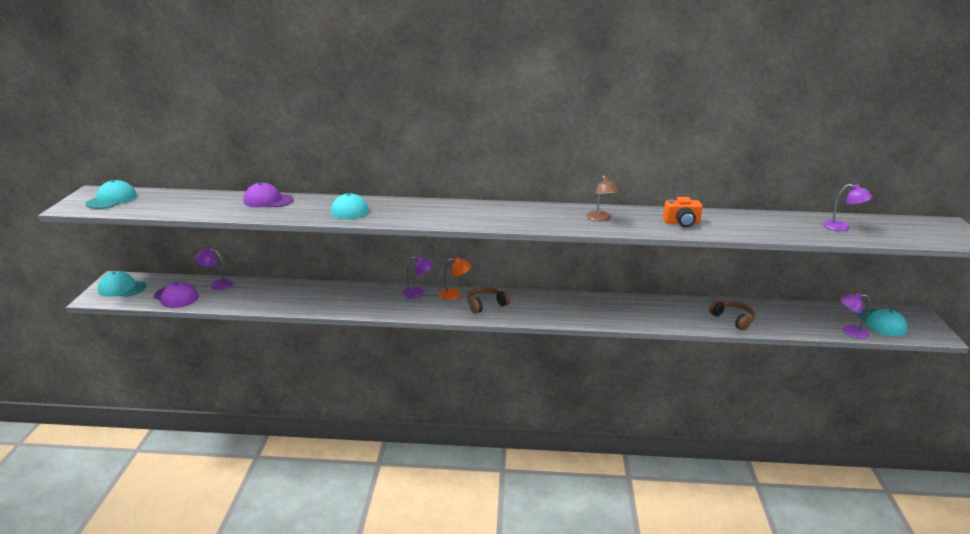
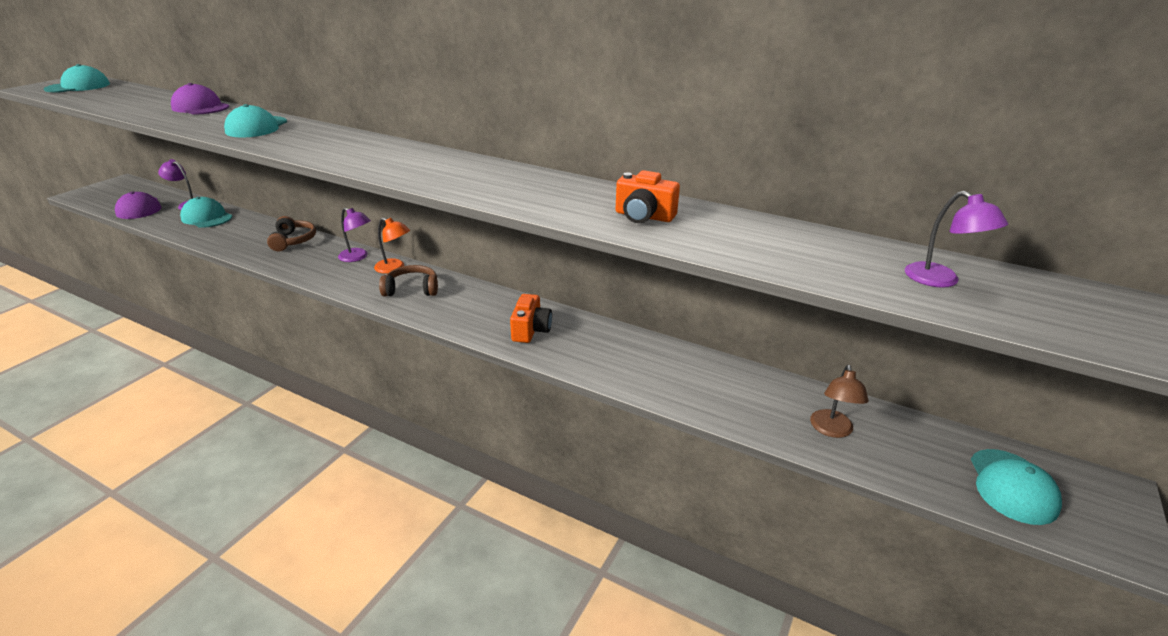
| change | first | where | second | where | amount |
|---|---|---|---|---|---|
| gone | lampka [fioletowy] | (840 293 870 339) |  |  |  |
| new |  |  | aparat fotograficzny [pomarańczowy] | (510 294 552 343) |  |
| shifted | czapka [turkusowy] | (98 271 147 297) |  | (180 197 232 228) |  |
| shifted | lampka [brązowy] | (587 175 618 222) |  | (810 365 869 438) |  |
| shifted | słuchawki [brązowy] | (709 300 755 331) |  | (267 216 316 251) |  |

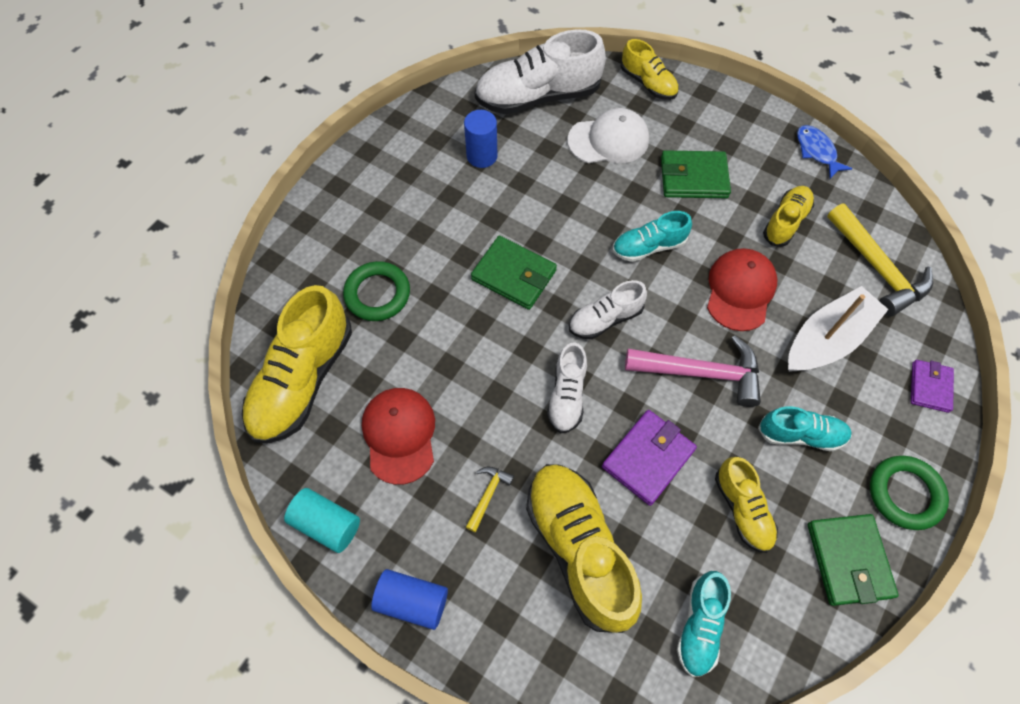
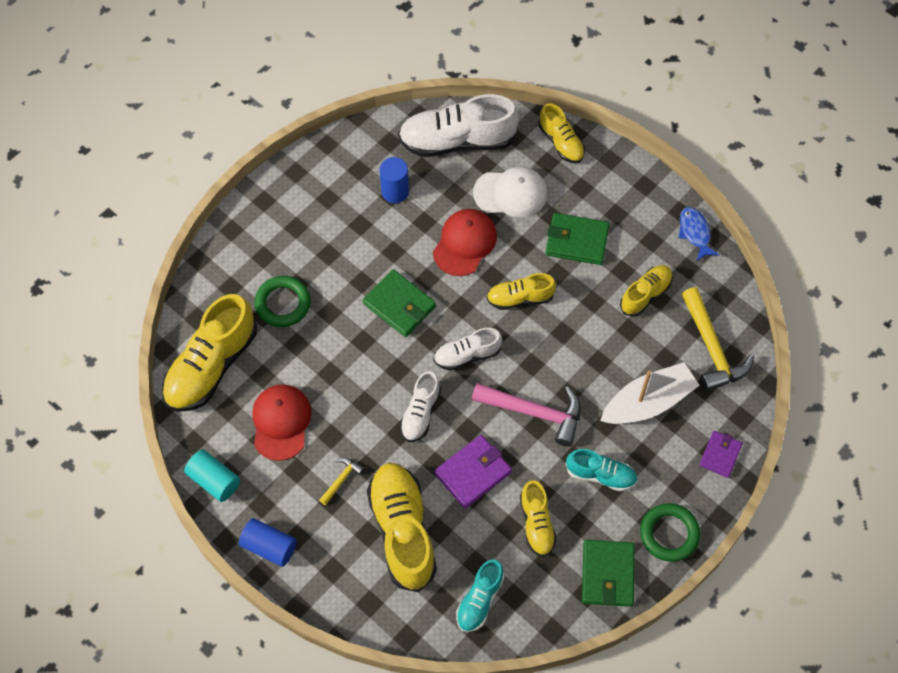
| change | first | where | second | where | amount |
|---|---|---|---|---|---|
| shifted | czapka [czerwony] | (707 248 777 331) |  | (433 209 497 276) |  |
| repainted | but [turkusowy] | (613 211 692 262) | but [żółty] | (486 273 556 310) |  |

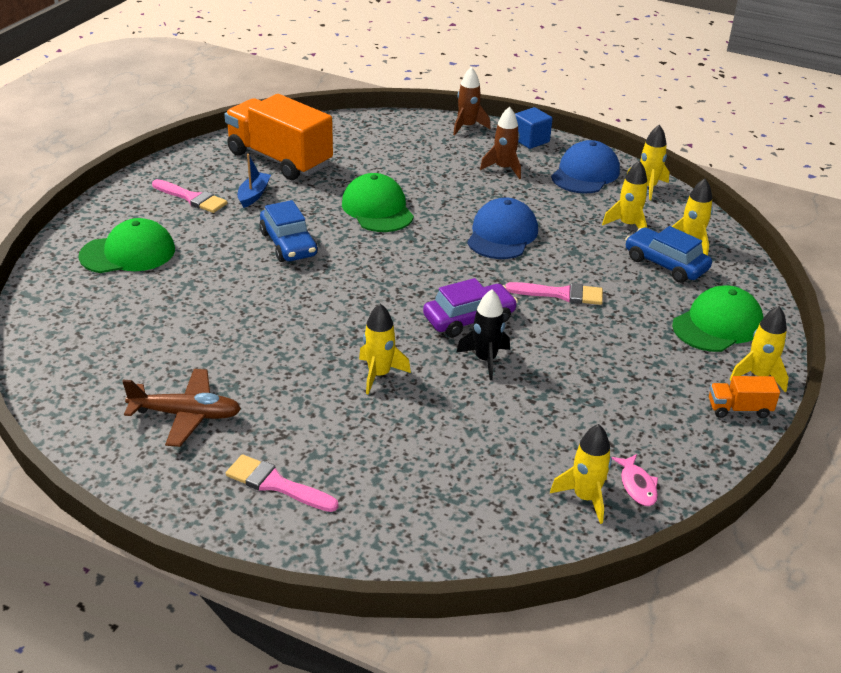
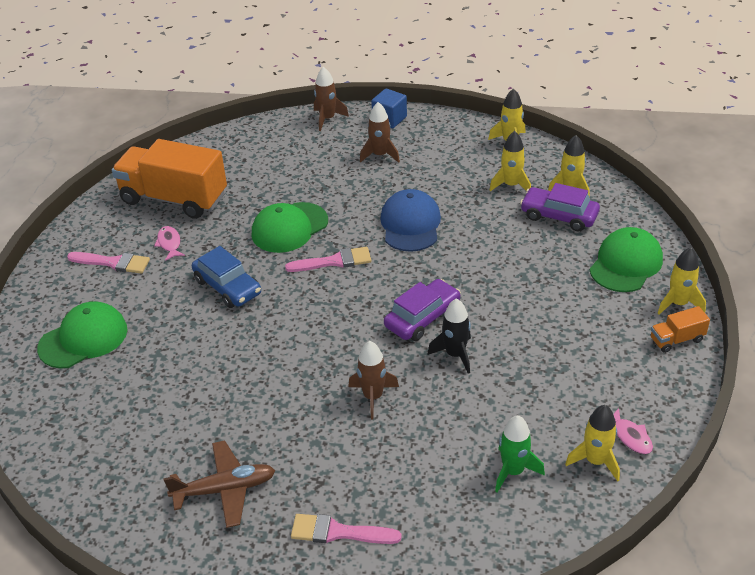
| change | first | where | second | where | amount |
|---|---|---|---|---|---|
| gone | czapka [niebieski] | (551 140 620 194) |  |  |  |
| new |  |  | rakieta [zielony] | (495 415 545 493) |  |
| shifted | pędzel [różowy] | (506 282 603 305) |  | (285 247 371 272) |  |
| swapped | łódka [niebieski] | (238 154 271 208) | ryba [różowy] | (154 226 185 261) |  |
| repainted | rakieta [żółty] | (359 303 411 395) | rakieta [brązowy] | (348 341 399 419) |  |
| repainted | samochód [niebieski] | (625 226 712 283) | samochód [fioletowy] | (520 183 600 232) |  |
| rotated | czapka [zielony] | (342 173 414 232) |  | (252 202 328 253) | 90 degrees counterclockwise |

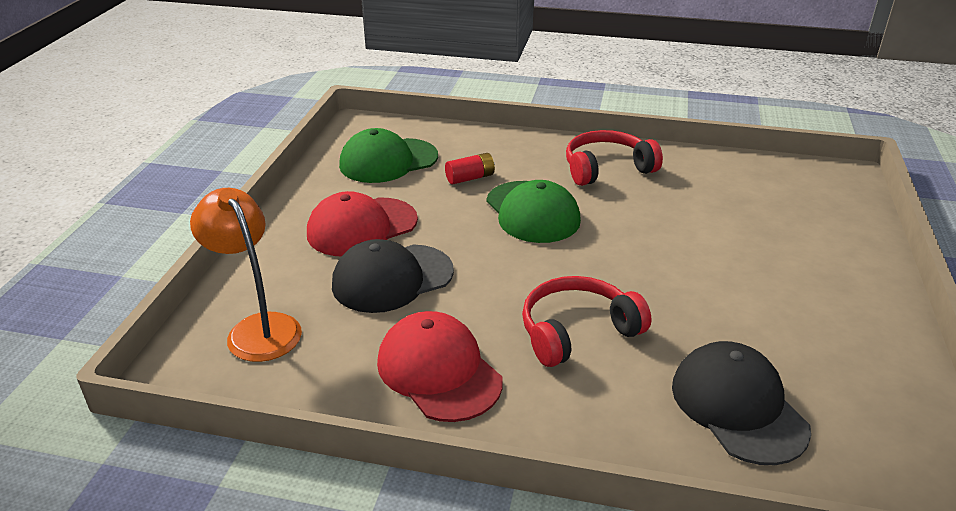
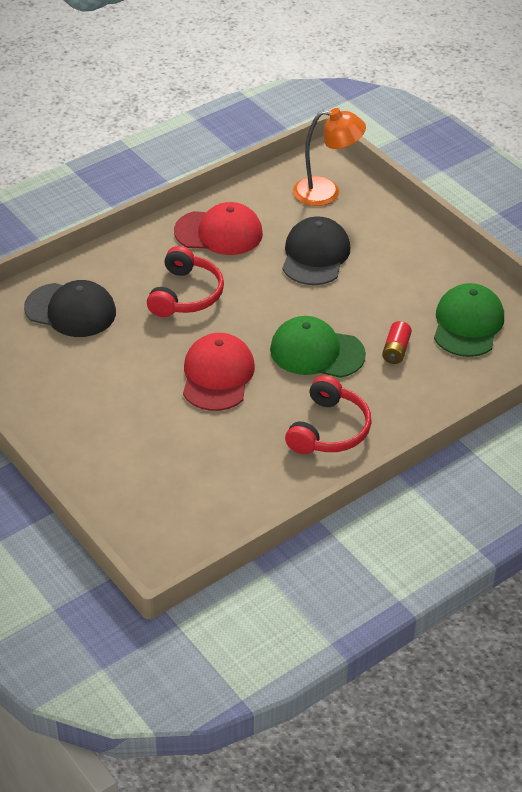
| change | first | where | second | where | amount |
|---|---|---|---|---|---|
| shifted | czapka [czerwony] | (307 191 418 256) |  | (183 333 255 411) |  |

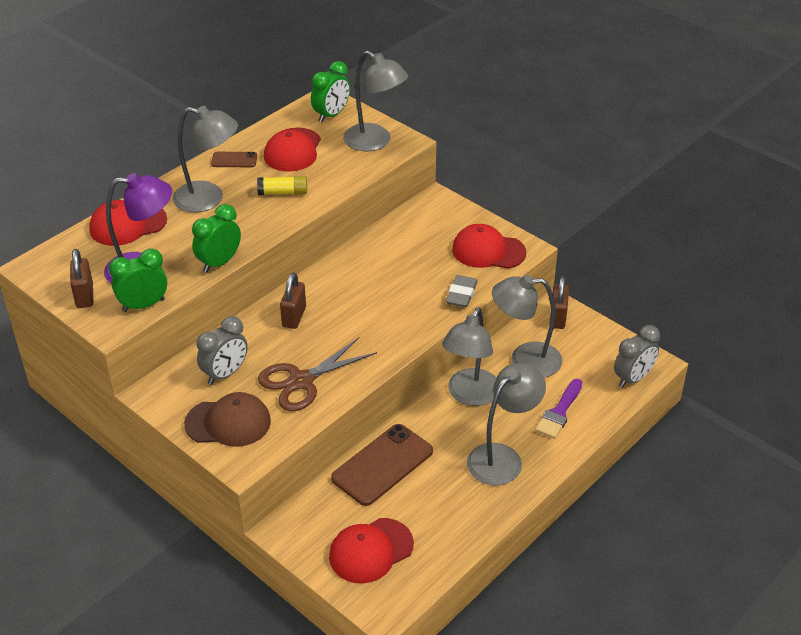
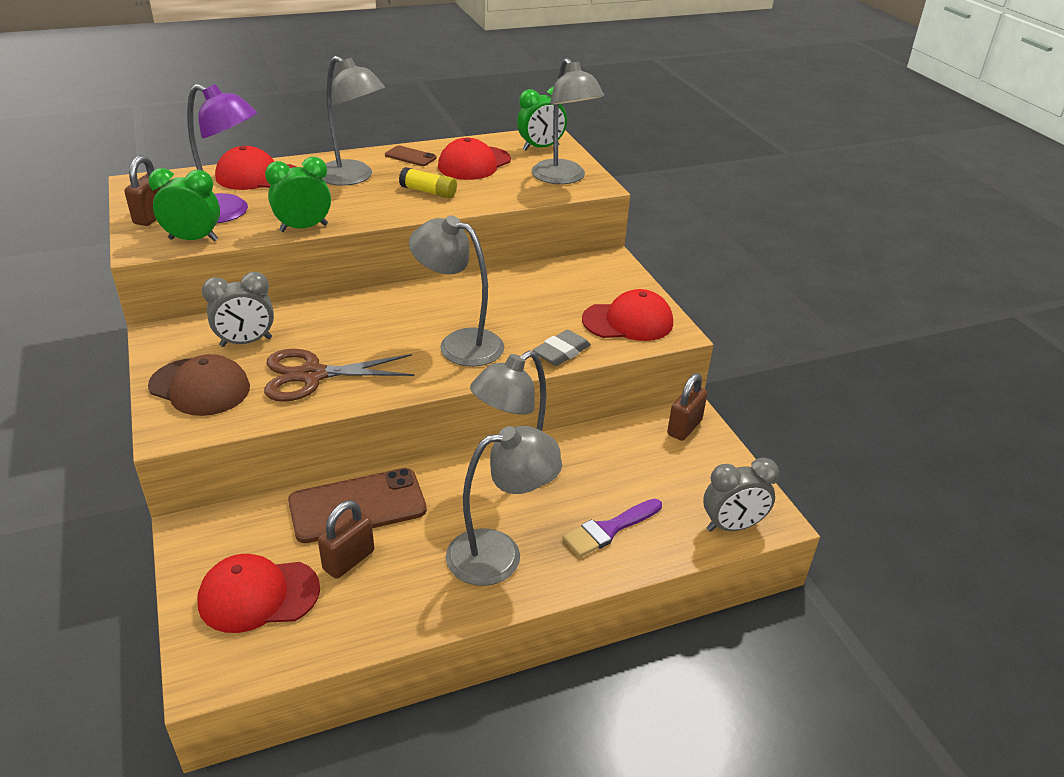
| change | first | where | second | where | amount |
|---|---|---|---|---|---|
| shifted | kłódka [brązowy] | (280 272 306 329) |  | (318 500 374 579) |  |
| shifted | lampka [szary] | (492 275 562 378) |  | (409 215 504 367) |  |
| rotated | czapka [czerwony] | (452 224 526 269) |  | (582 289 673 341) | 135 degrees clockwise |

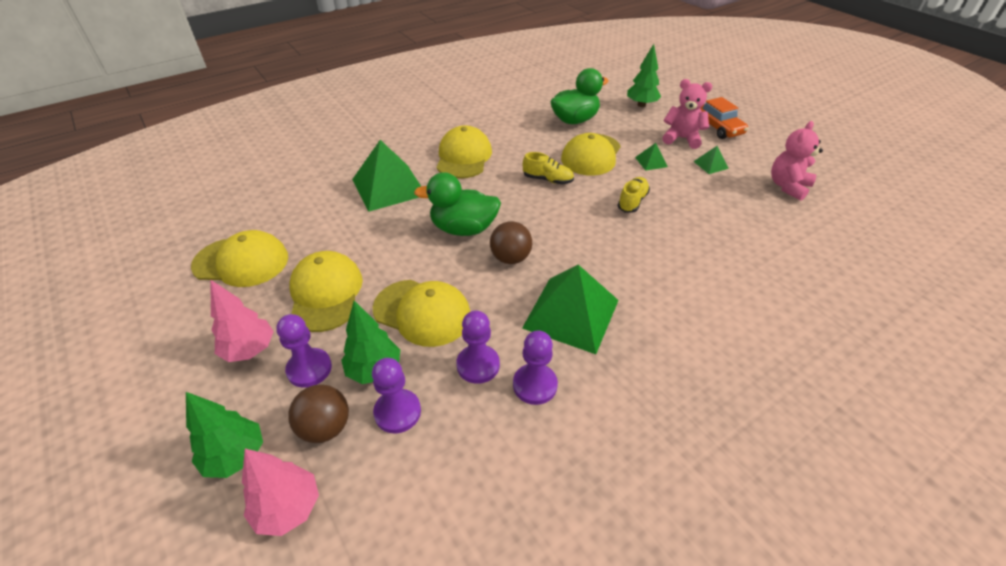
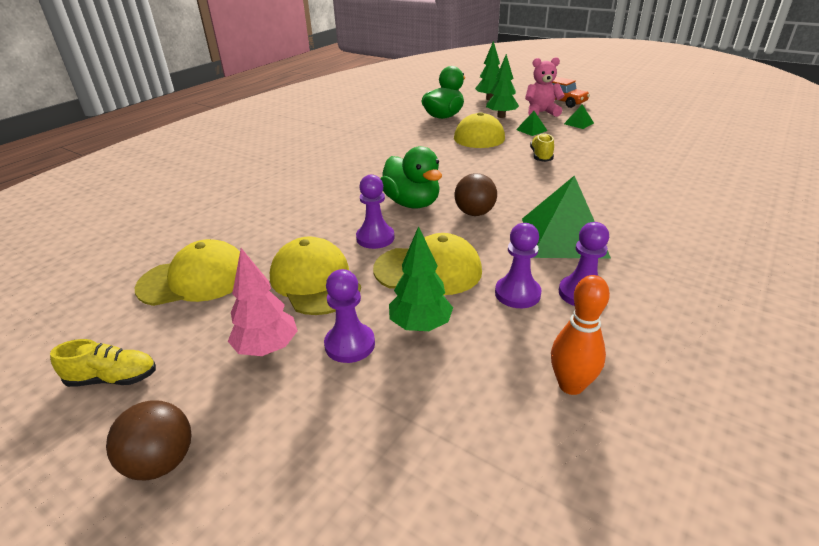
| change | first | where | second | where | amount |
|---|---|---|---|---|---|
| gone | drzewko [różowy] | (242 449 319 536) |  |  |  |
| gone | piramida [zielony] | (352 140 421 212) |  |  |  |
| gone | czapka [żółty] | (437 125 492 178) |  |  |  |
| gone | miś [różowy] | (771 121 823 200) |  |  |  |
| new |  |  | kręgiel [pomarańczowy] | (551 275 610 395) |  |
| shifted | drzewko [zielony] | (186 392 263 478) |  | (486 54 519 118) |  |
| shifted | piłka [brązowy] | (288 384 349 443) |  | (106 400 192 480) |  |
| shifted | pionek [fioletowy] | (372 358 421 433) |  | (356 175 395 249) |  |
| shifted | but [żółty] | (523 152 574 184) |  | (50 339 156 387) |  |
| rotated | kaczka [zielony] | (414 172 501 236) |  | (381 146 442 208) | 105 degrees counterclockwise |

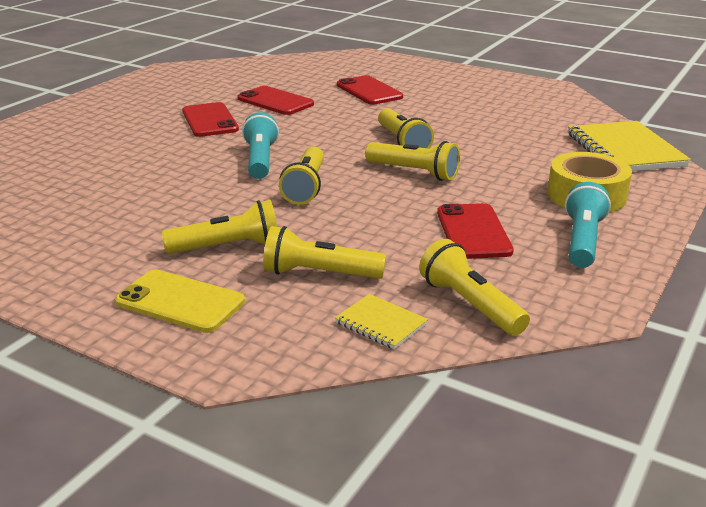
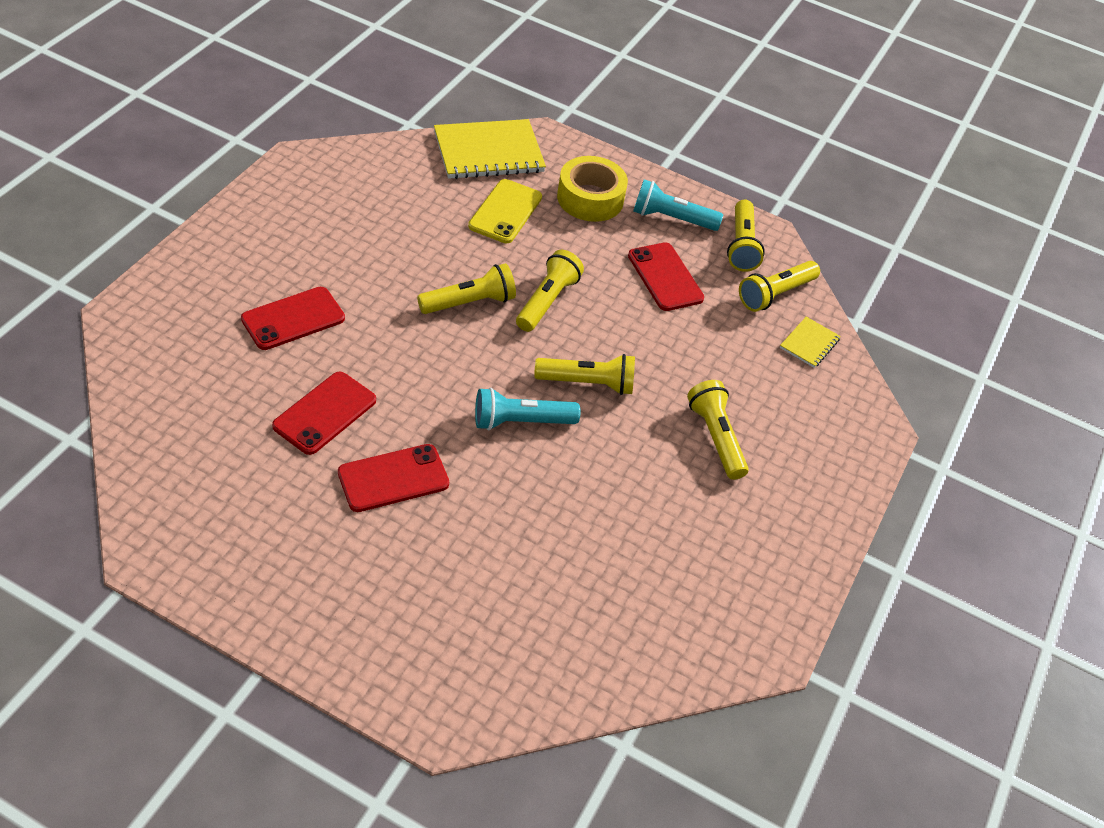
| change | first | where | second | where | amount |
|---|---|---|---|---|---|
| shifted | telefon [żółty] | (115 270 245 333) |  | (468 179 542 243) |  |
| shifted | latarka [żółty] | (263 226 386 279) |  | (727 200 765 272) |  |
| rotated | telefon [czerwony] | (437 203 514 259) |  | (628 242 704 311) | 75 degrees clockwise |

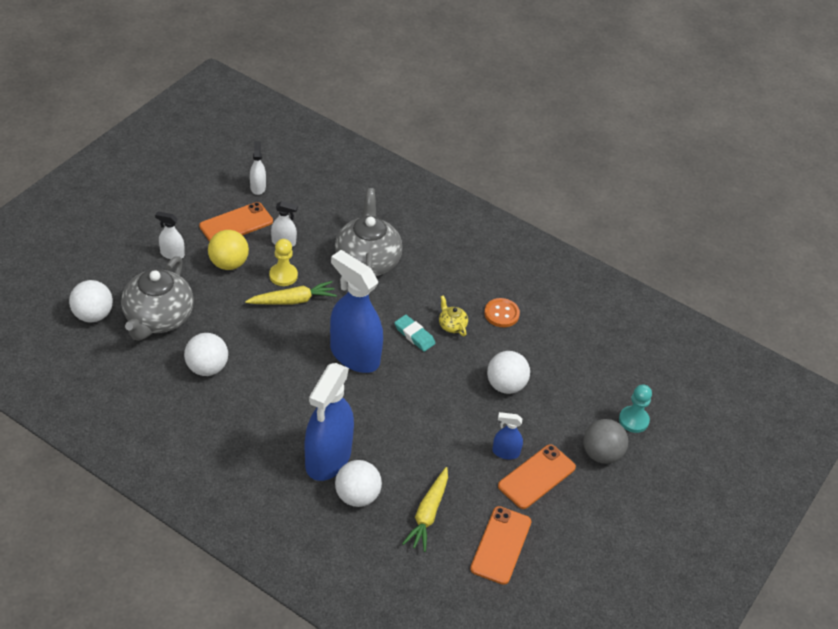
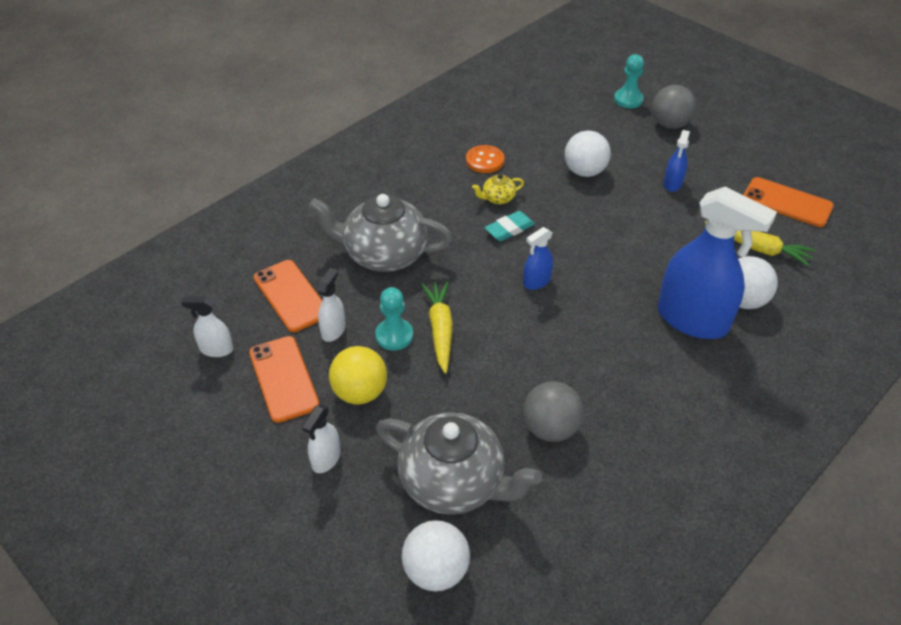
| change | first | where | second | where | amount |
|---|---|---|---|---|---|
| shifted | telefon [pomarańczowy] | (498 444 576 509) |  | (254 260 322 332) |  |
| repainted | piłka [biały] | (184 333 228 376) | piłka [szary] | (523 381 584 442) |  |
| repainted | pionek [żółty] | (269 239 298 286) | pionek [turkusowy] | (375 287 413 350) |  |
| scaled | spryskiwacz [niebieski] | (330 250 383 373) |  | (523 227 553 290) | x0.45 |

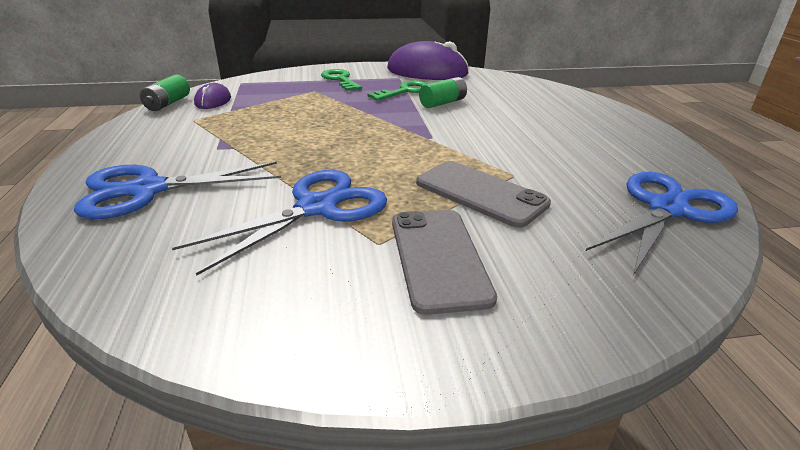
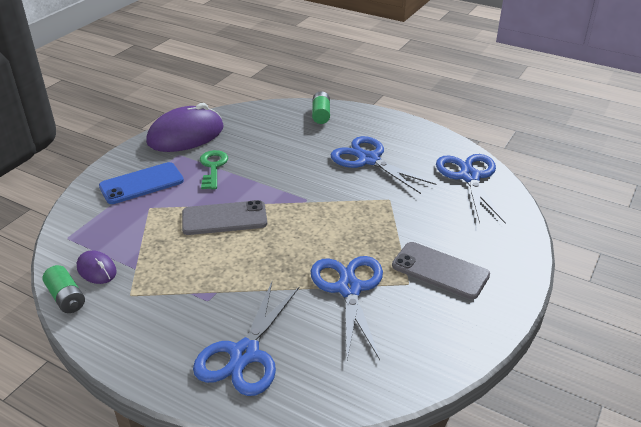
| change | first | where | second | where | amount |
|---|---|---|---|---|---|
| new |  |  | nożyczki [niebieski] | (331 136 436 194) |  |
| shifted | telefon [szary] | (416 161 551 228) |  | (182 200 267 235) |  |
| shifted | bateria [zielony] | (419 77 467 108) |  | (312 91 330 124) |  |
| swapped | klucz [zielony] | (321 69 362 91) | telefon [niebieski] | (99 162 184 204) |  |

